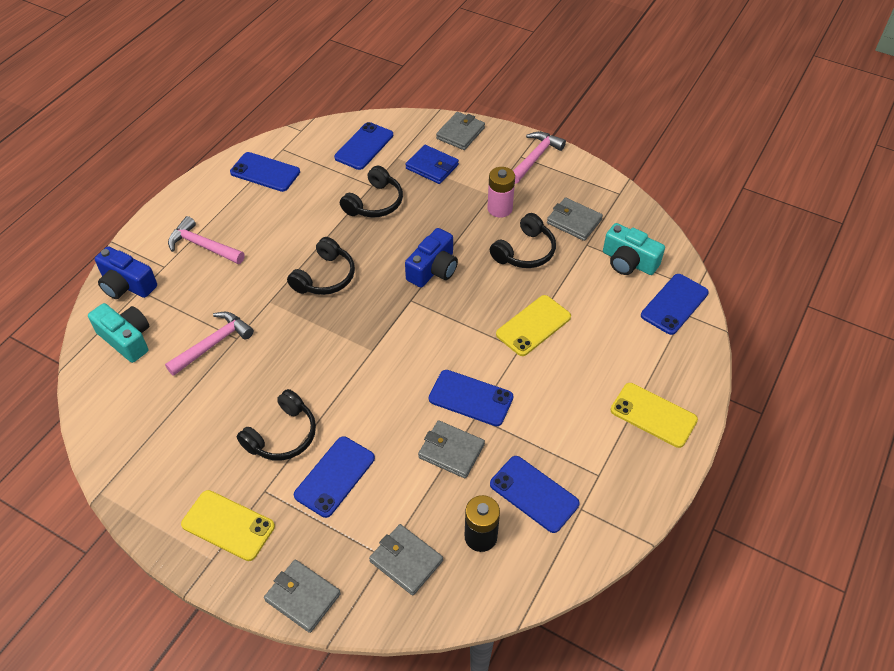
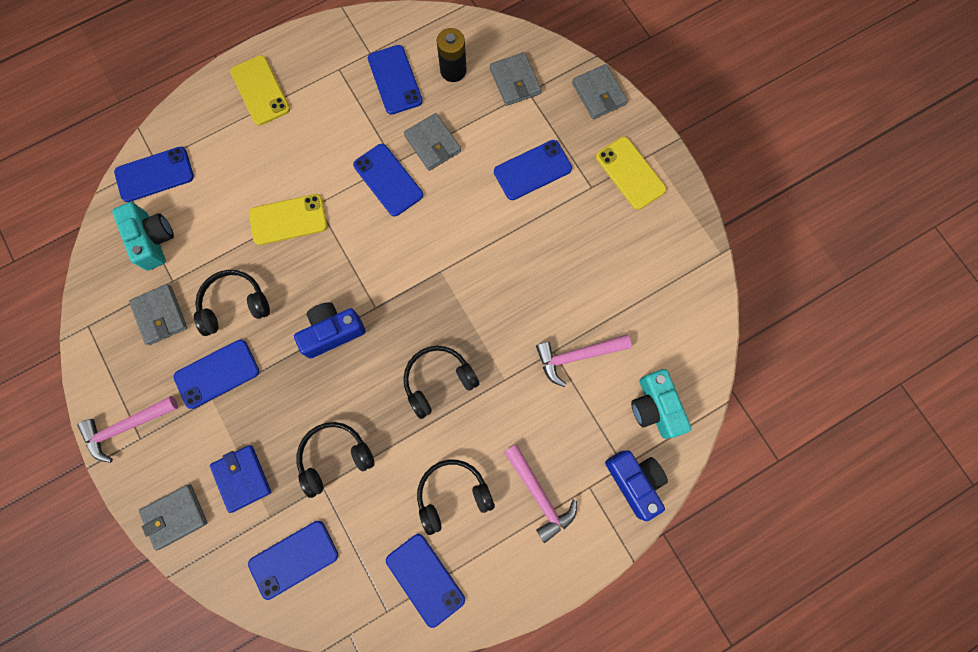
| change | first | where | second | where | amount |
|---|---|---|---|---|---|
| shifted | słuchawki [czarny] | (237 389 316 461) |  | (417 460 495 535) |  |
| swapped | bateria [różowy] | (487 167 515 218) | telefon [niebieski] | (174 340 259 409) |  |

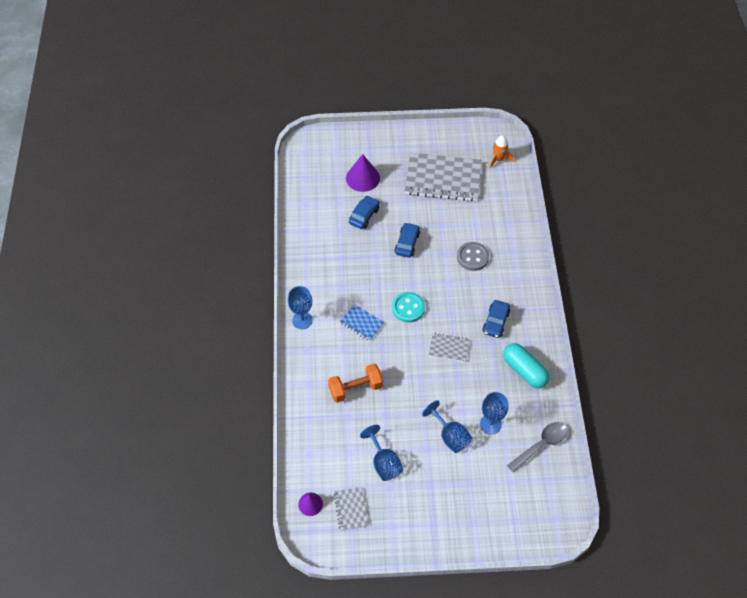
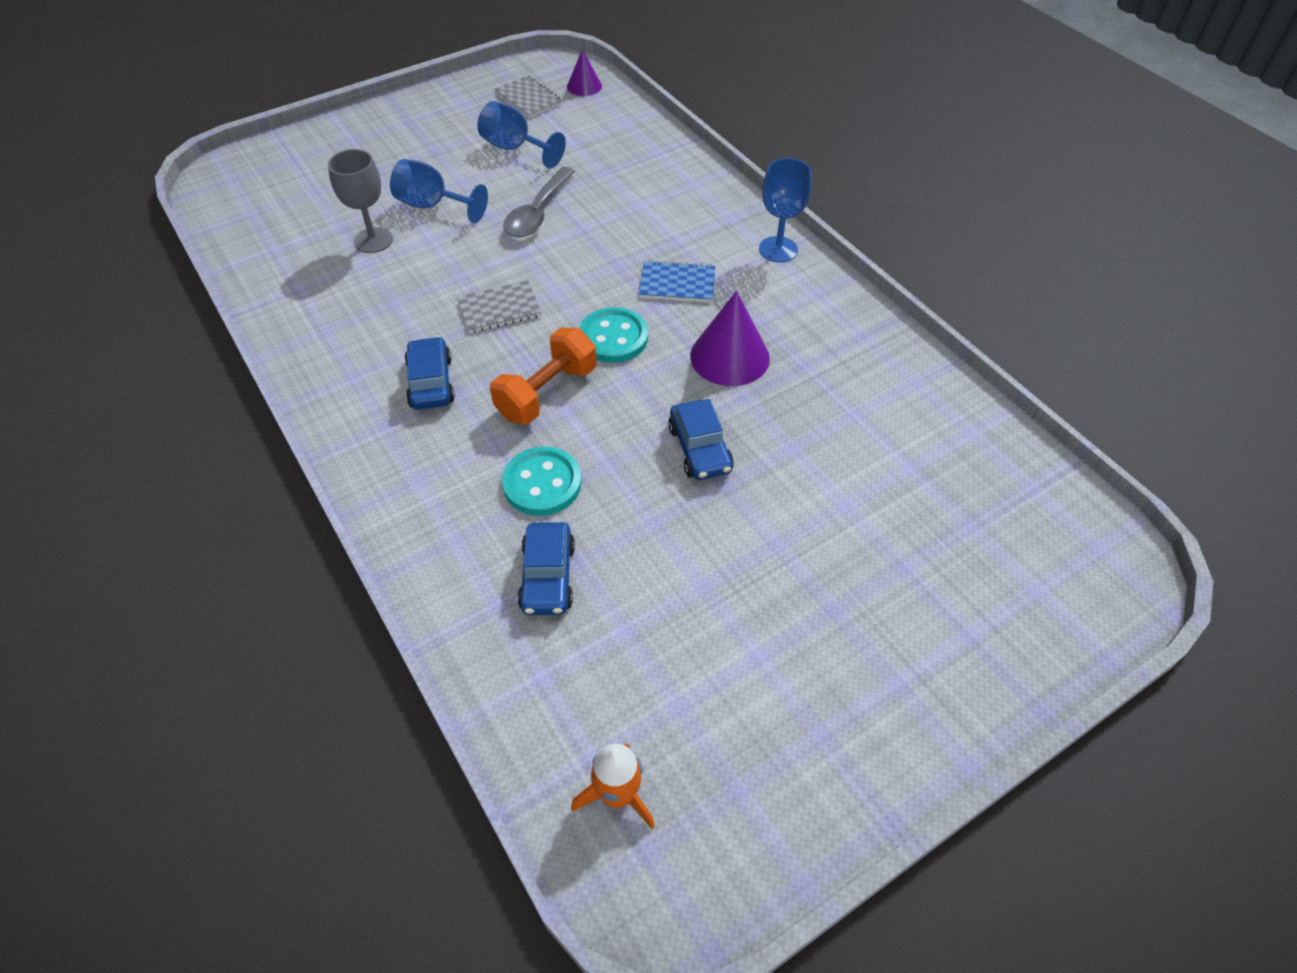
| change | first | where | second | where | amount |
|---|---|---|---|---|---|
| gone | zeszyt [szary] | (405 153 482 202) |  |  |  |
| gone | kapsułka [turkusowy] | (503 343 550 388) |  |  |  |
| shifted | hantel [pomarańczowy] | (328 364 383 403) |  | (490 327 597 424) |  |
| shifted | stożek [fioletowy] | (346 154 380 192) |  | (690 291 770 386) |  |
| shifted | samochód [niebieski] | (349 195 380 229) |  | (517 522 575 615) |  |
| shifted | łyżka [szary] | (507 422 568 473) |  | (503 167 575 237) |  |
| repainted | guzik [szary] | (457 242 489 271) | guzik [turkusowy] | (502 447 582 516) |  |
| repainted | kielich [niebieski] | (480 392 508 435) | kielich [szary] | (328 149 393 253) |  |

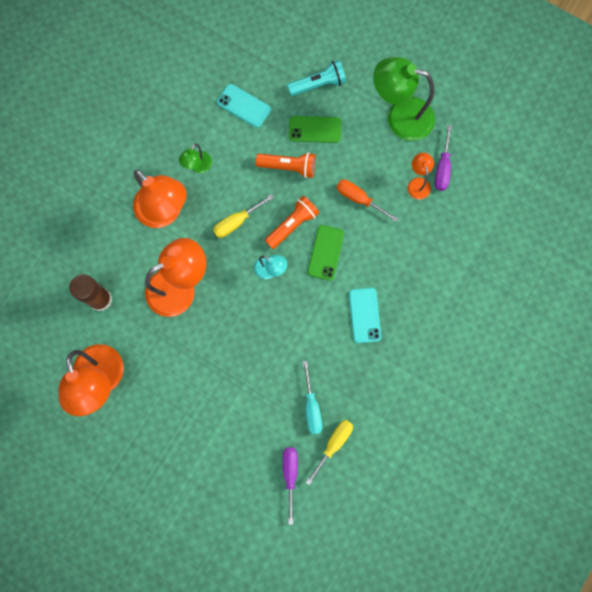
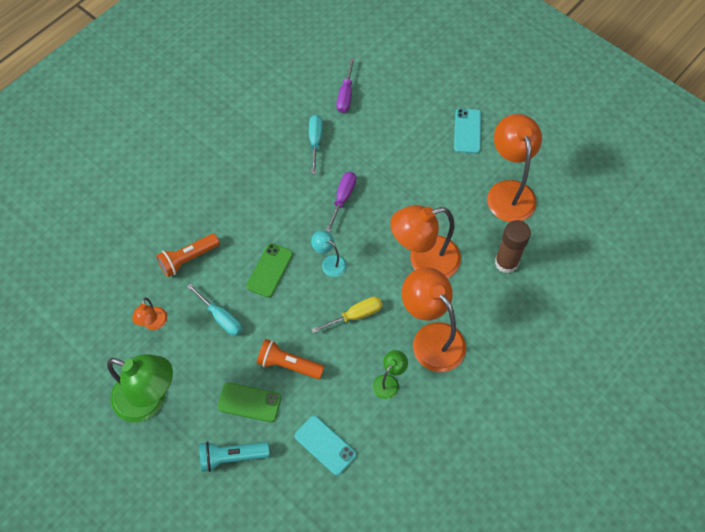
| change | first | where | second | where | amount |
|---|---|---|---|---|---|
| gone | śrubokręt [żółty] | (306 420 353 485) |  |  |  |
| shifted | latarka [pomarańczowy] | (265 196 319 249) |  | (156 233 220 277) |  |
| shifted | telefon [turkusowy] | (349 288 381 343) |  | (454 108 482 154) |  |
| shifted | śrubokręt [fioletowy] | (435 125 452 191) |  | (326 172 356 232) |  |
| repainted | śrubokręt [pomarańczowy] | (337 179 398 222) | śrubokręt [turkusowy] | (187 283 242 336) |  |

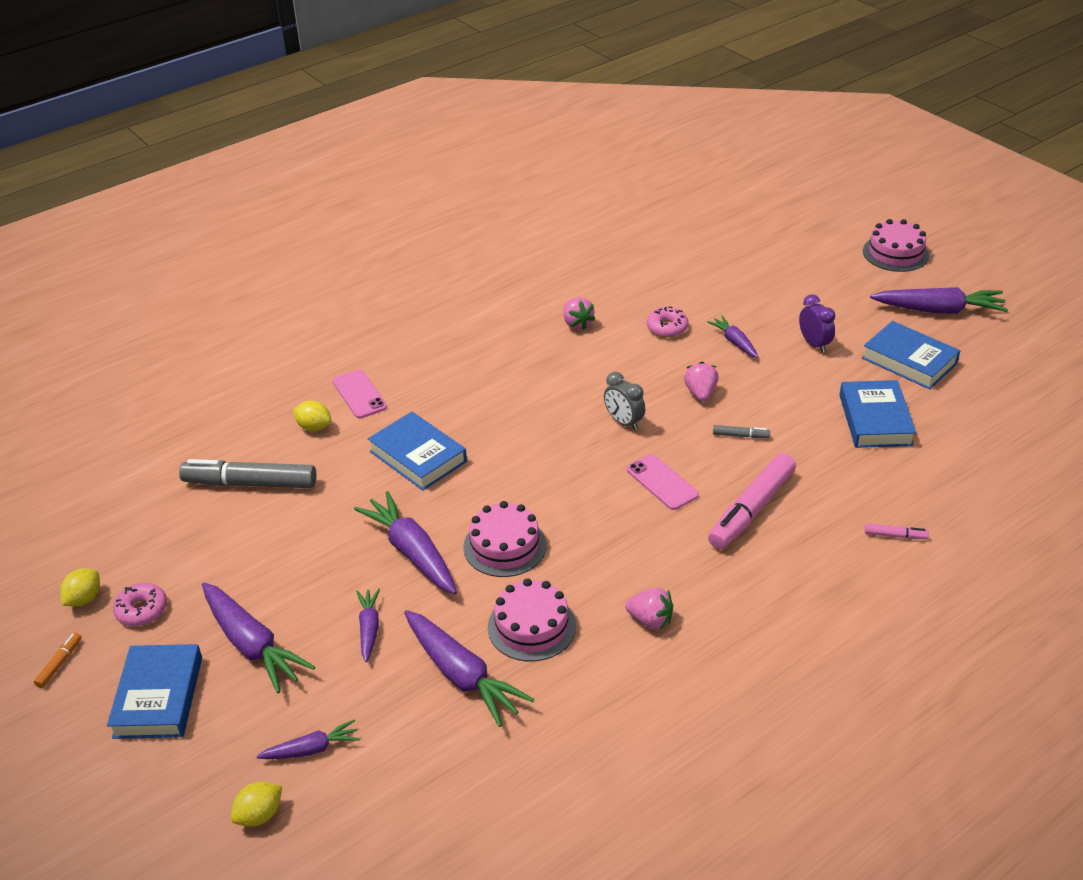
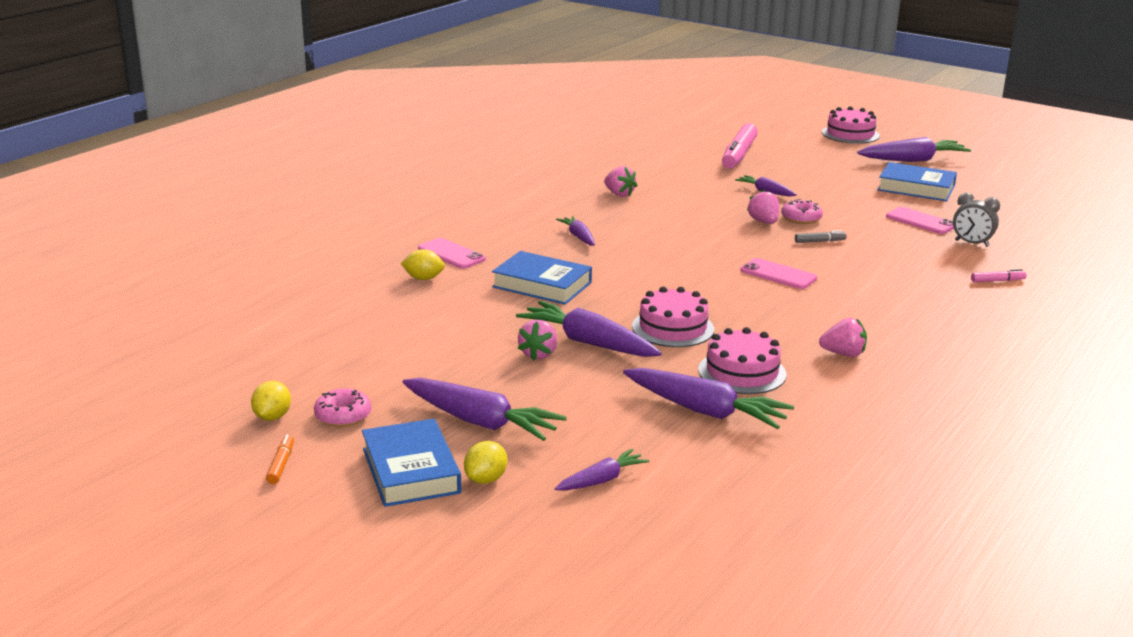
| change | first | where | second | where | amount |
|---|---|---|---|---|---|
| gone | flamaster [szary] | (179 459 316 488) |  |  |  |
| gone | budzik [fioletowy] | (799 294 835 353) |  |  |  |
| new |  |  | truskawka [różowy] | (518 320 557 360) |  |
| shifted | cytryna [żółty] | (231 782 282 827) |  | (464 441 507 484) |  |
| shifted | marchewka [fioletowy] | (356 588 380 662) |  | (556 216 595 246) |  |
| shifted | budzik [szary] | (604 372 645 430) |  | (953 193 1000 247) |  |
| shifted | donut [różowy] | (647 307 689 338) |  | (781 199 823 224) |  |
| shifted | flamaster [różowy] | (708 453 796 549) |  | (722 123 758 169) |  |
| swapped | książka [niebieski] | (839 380 916 448) | telefon [różowy] | (886 207 954 234) |  |

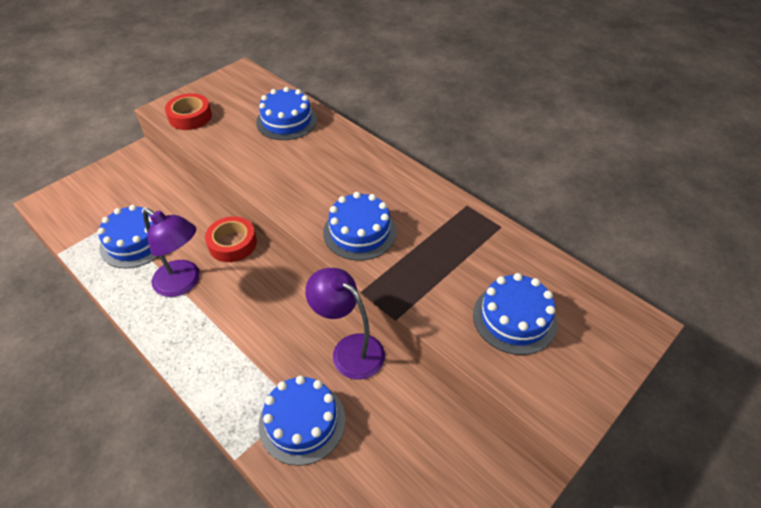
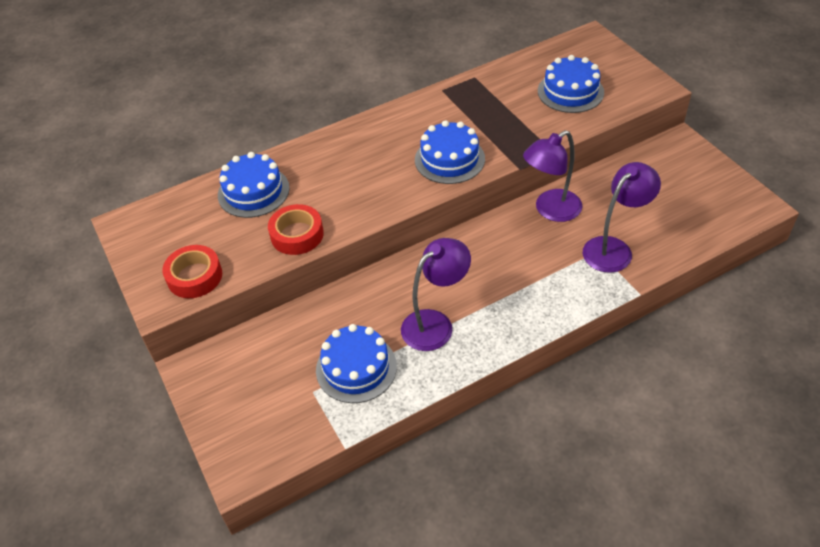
| change | first | where | second | where | amount |
|---|---|---|---|---|---|
| shifted | taśma klejąca [czerwony] | (205 216 257 262) |  | (268 204 324 255) |  |
| swapped | tort [niebieski] | (258 376 346 466) | lampka [fioletowy] | (583 162 661 273) |  |

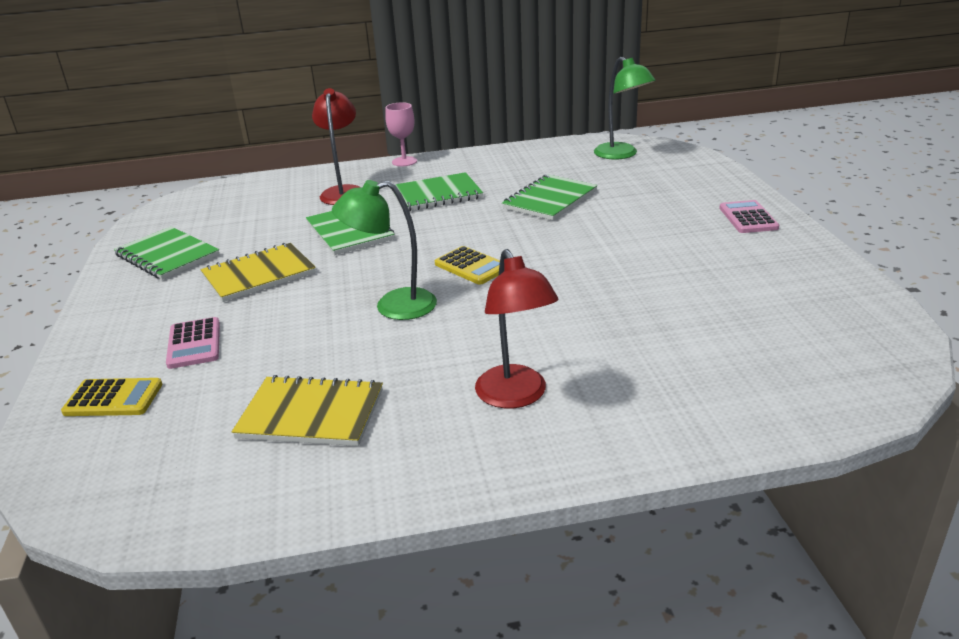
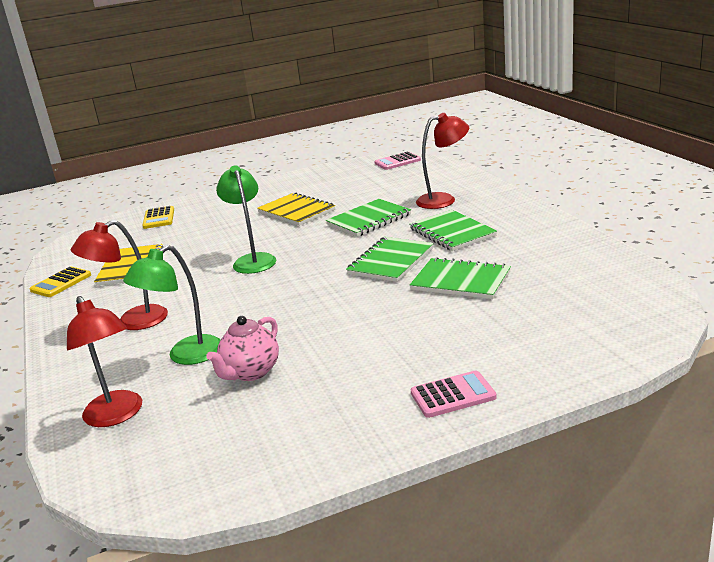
| change | first | where | second | where | amount |
|---|---|---|---|---|---|
| gone | kielich [różowy] | (385 102 417 166) |  |  |  |
| new |  |  | lampka [czerwony] | (67 296 142 427) |  |
| new |  |  | imbryk [różowy] | (206 316 279 381) |  |
| shifted | zeszyt [zielony] | (114 227 220 280) |  | (346 237 433 282) |  |
| shifted | kalkulator [różowy] | (166 317 220 369) |  | (374 152 421 170) |  |
| shifted | kalkulator [żółty] | (435 246 500 285) |  | (30 267 91 297) |  |
| shifted | lampka [zielony] | (594 57 656 160) |  | (123 245 220 365) |  |

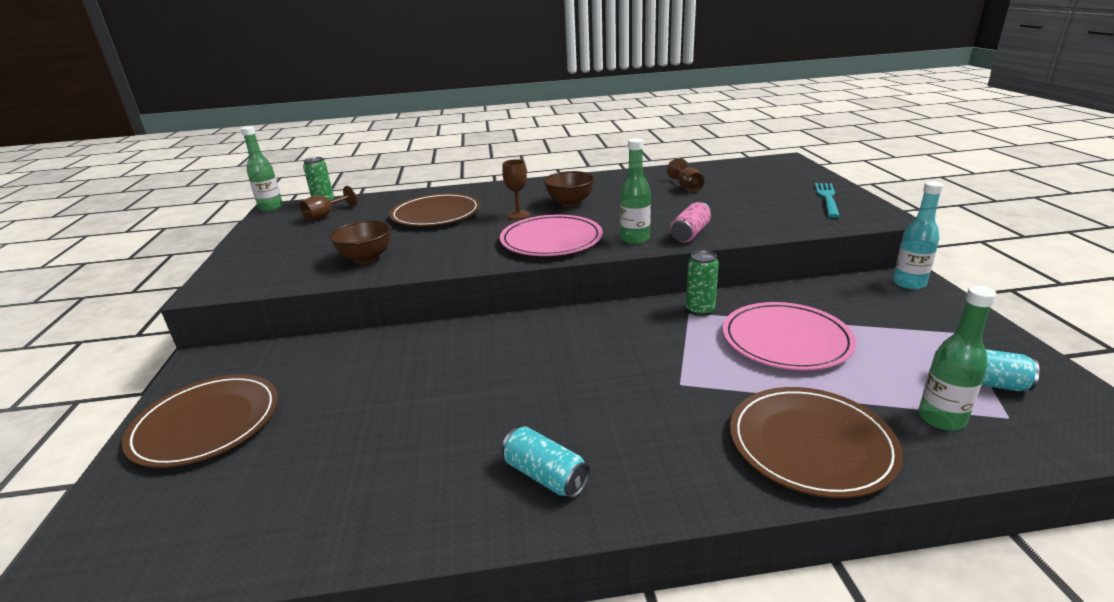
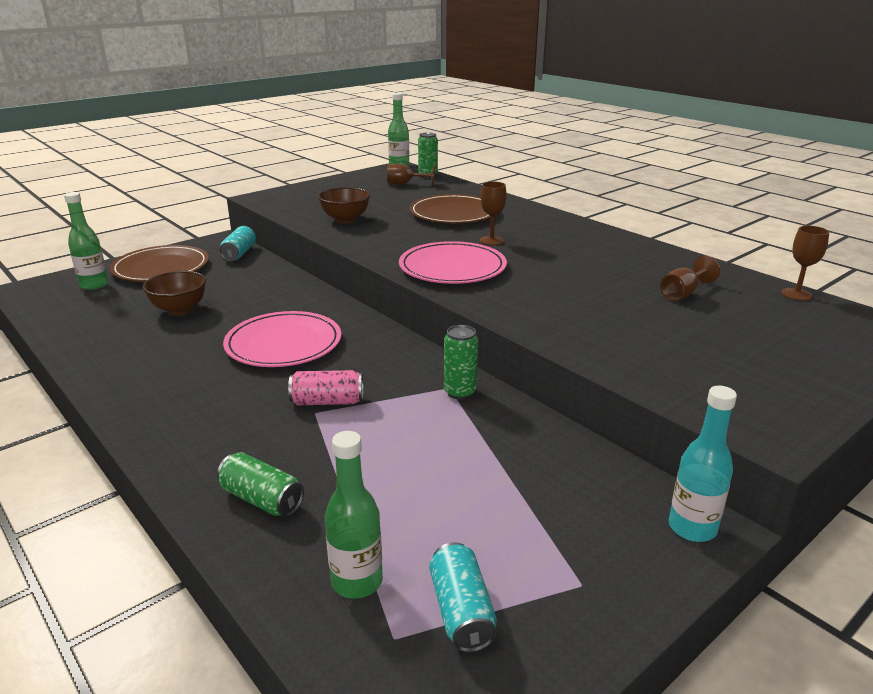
| change | first | where | second | where | amount |
|---|---|---|---|---|---|
| gone | widelec [turkusowy] | (815 183 840 218) |  |  |  |
| new |  |  | kielich [brązowy] | (781 226 829 301) |  |
| shifted | puszka [turkusowy] | (502 426 590 498) |  | (219 226 256 261) |  |
| shifted | miska [brązowy] | (544 171 595 207) |  | (143 271 206 315) |  |
| shifted | butelka [zielony] | (620 138 651 244) |  | (64 192 109 290) |  |
| shifted | puszka [różowy] | (670 202 711 243) |  | (288 370 363 405) |  |
| shifted | talerz [różowy] | (723 302 856 371) |  | (223 311 341 367) |  |
| swapped | talerz [brązowy] | (730 387 903 498) | puszka [zielony] | (217 452 304 517) |  |

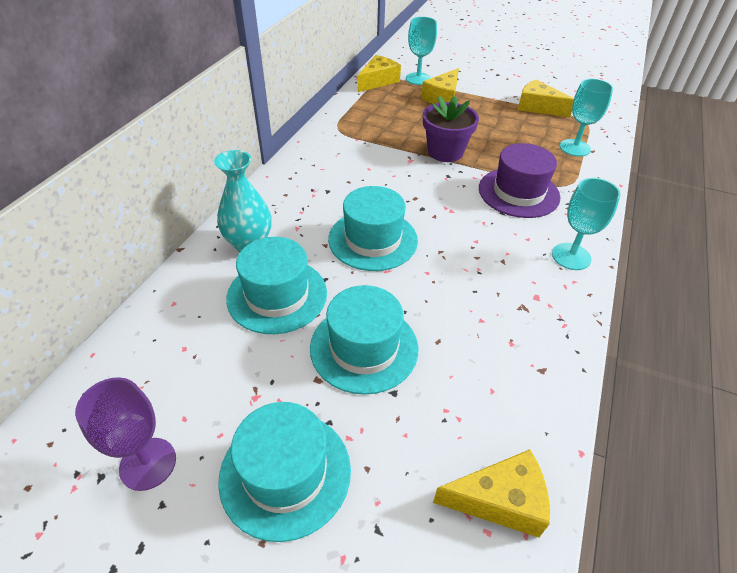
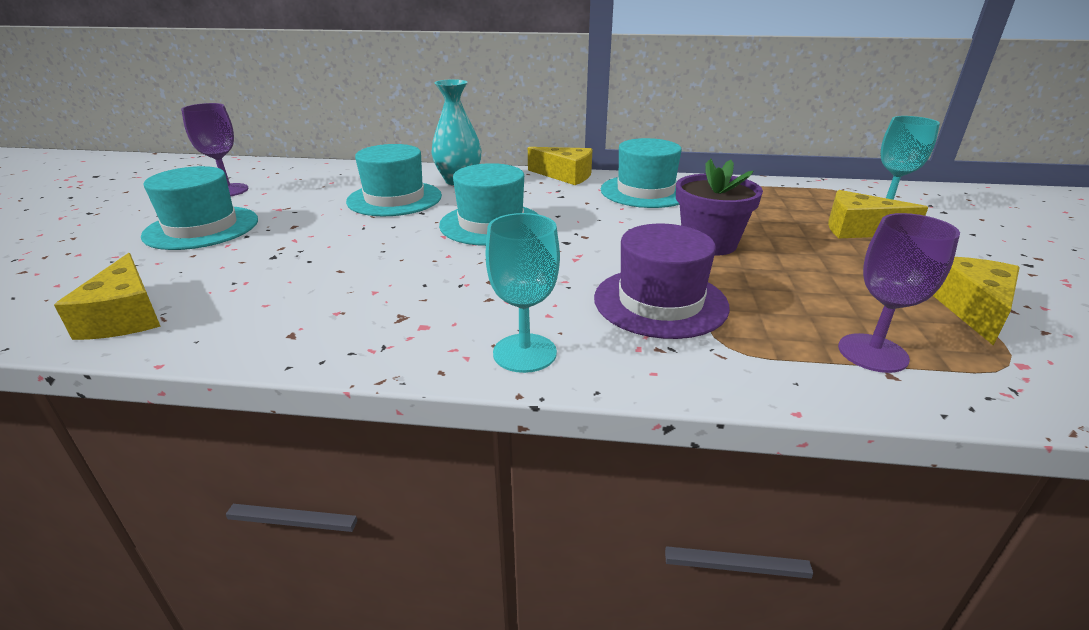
| change | first | where | second | where | amount |
|---|---|---|---|---|---|
| shifted | kapelusz [turkusowy] | (310 285 418 395) |  | (601 138 682 208) |  |
| shifted | ser [żółty] | (358 55 401 92) |  | (528 147 592 185) |  |
| repainted | kielich [turkusowy] | (560 79 613 157) | kielich [fioletowy] | (838 213 960 373) |  |

